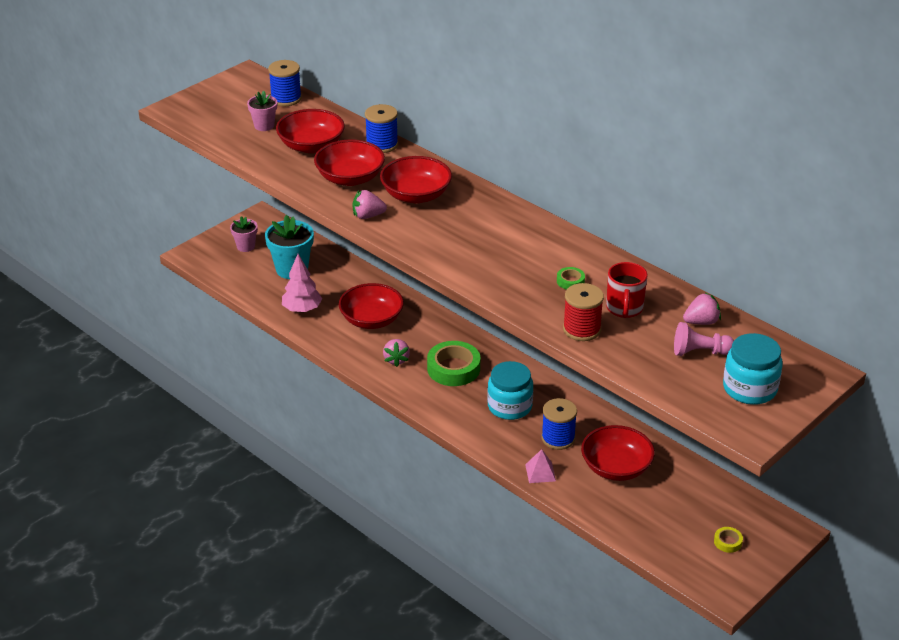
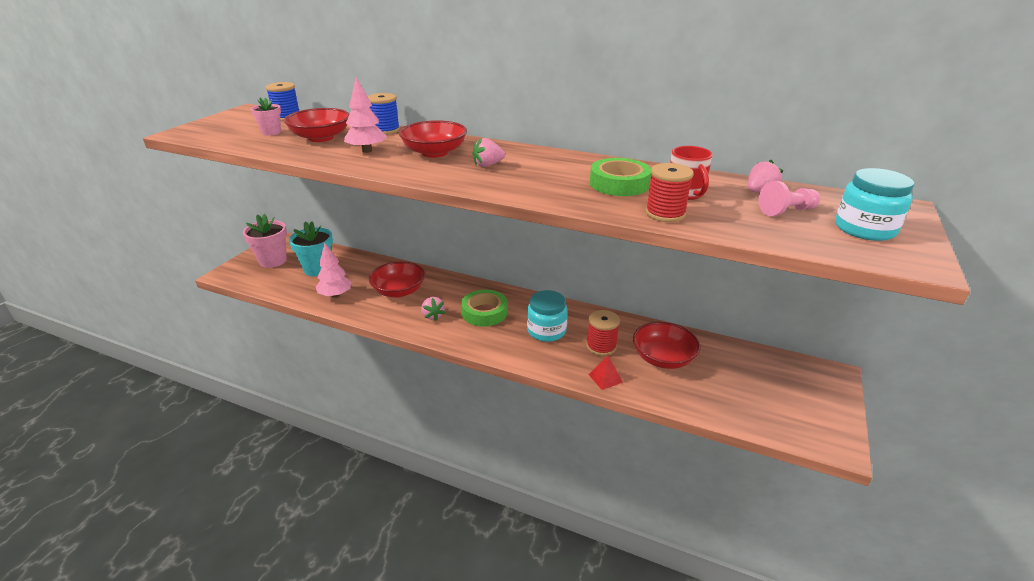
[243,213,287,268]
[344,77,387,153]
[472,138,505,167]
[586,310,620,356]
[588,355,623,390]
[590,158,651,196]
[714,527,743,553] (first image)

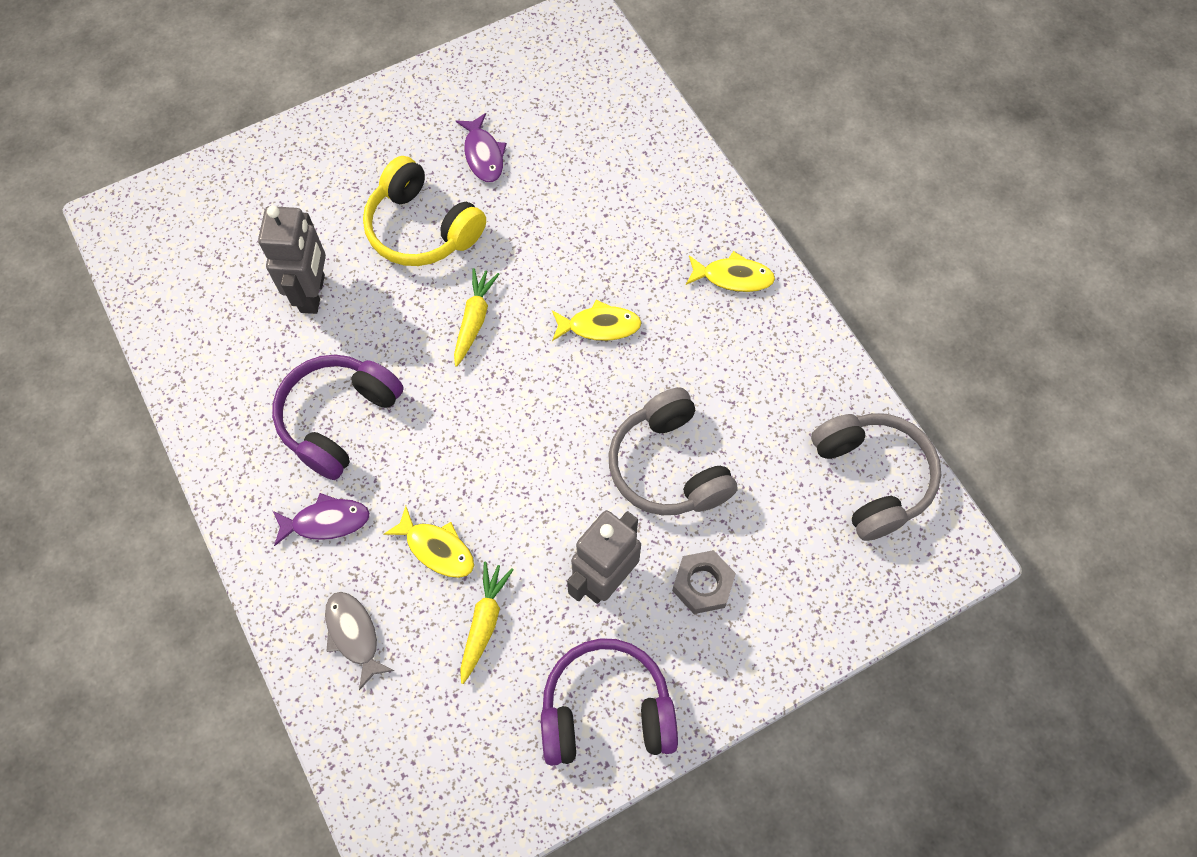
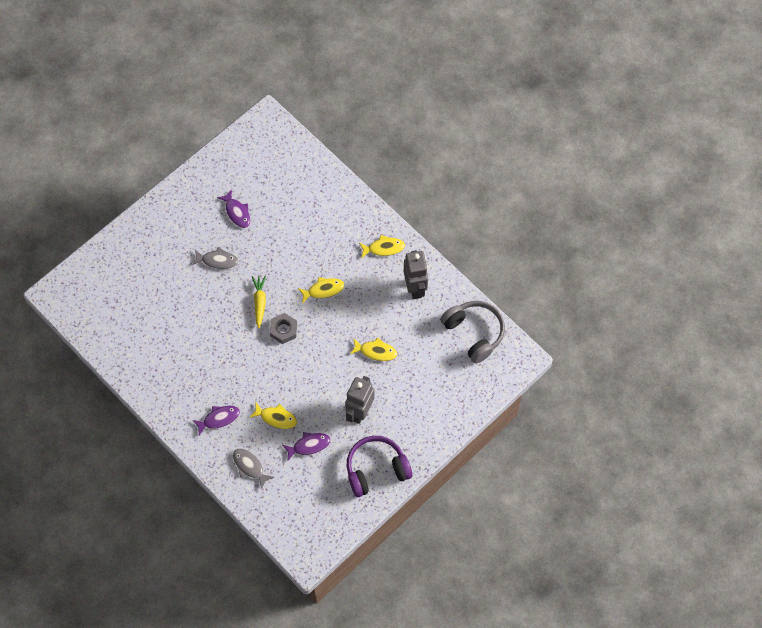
[192,247,238,269]
[270,313,297,344]
[283,432,331,460]
[350,337,397,361]
[404,250,428,299]
[272,355,404,480] (first image)

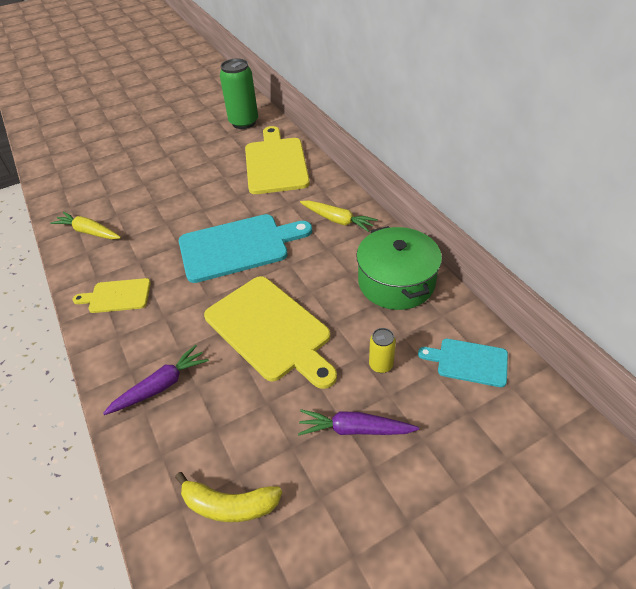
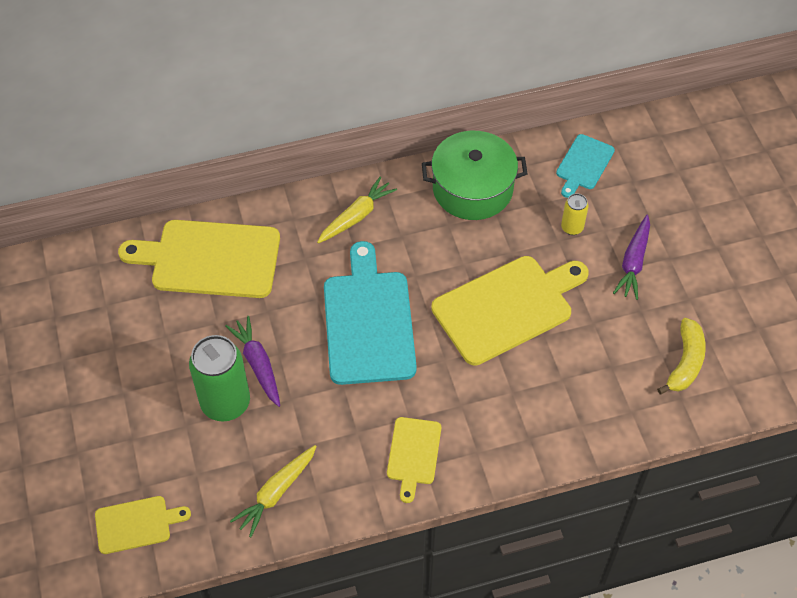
[95,496,191,554]
[189,335,250,421]
[225,316,280,407]

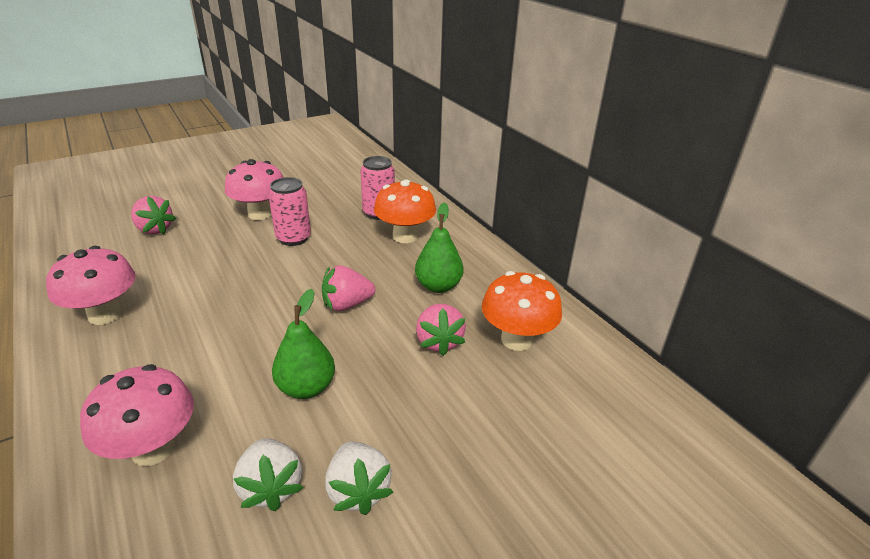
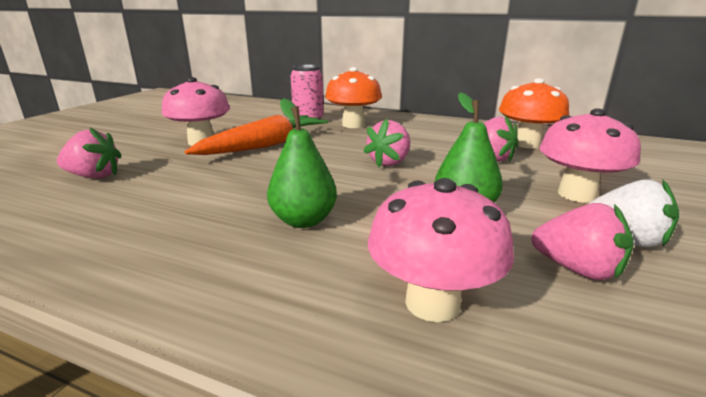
[185,115,328,155]
[267,98,337,228]
[531,203,633,280]
[539,108,641,202]

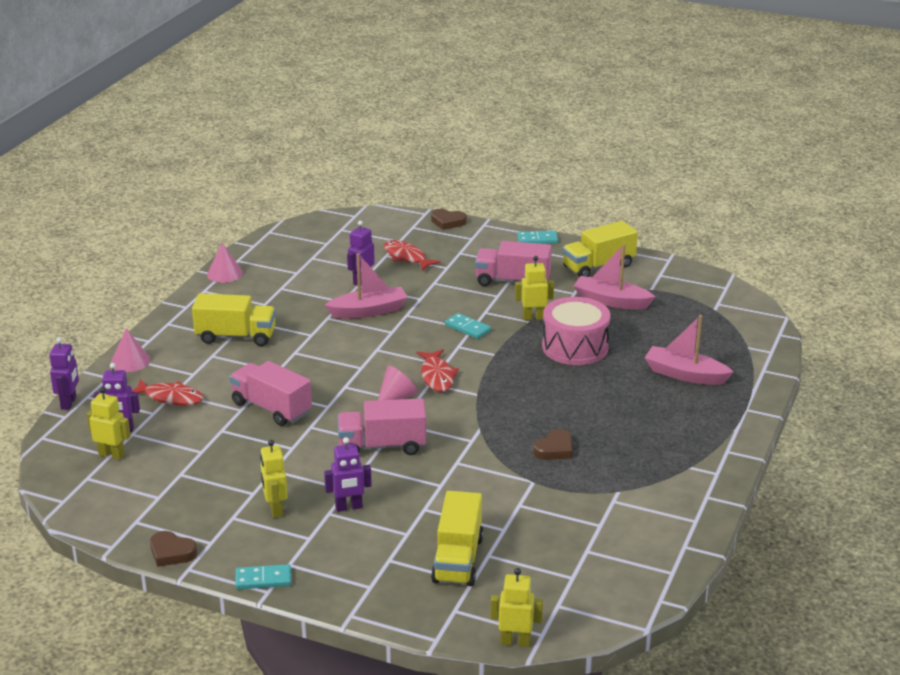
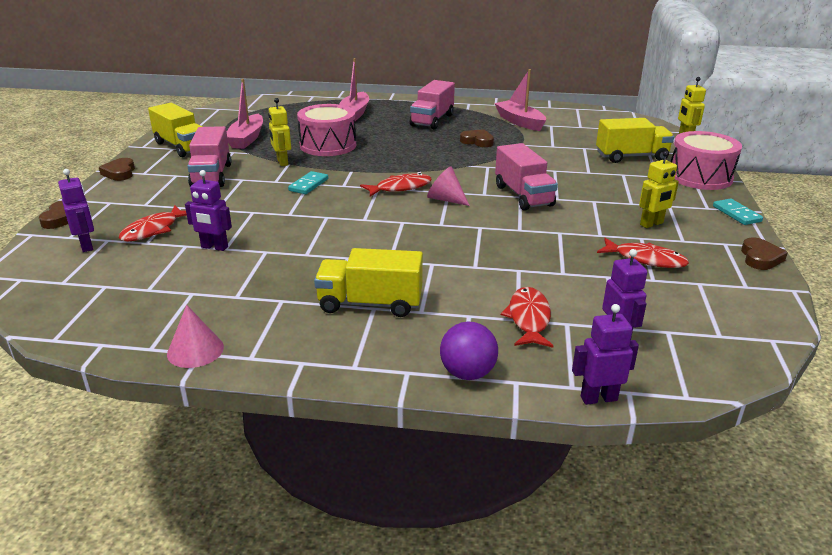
[58,169,94,252]
[99,158,135,181]
[314,248,423,317]
[410,80,455,129]
[440,322,498,380]
[495,69,546,131]
[597,238,689,268]
[670,131,742,190]
[87,387,131,460] (first image)

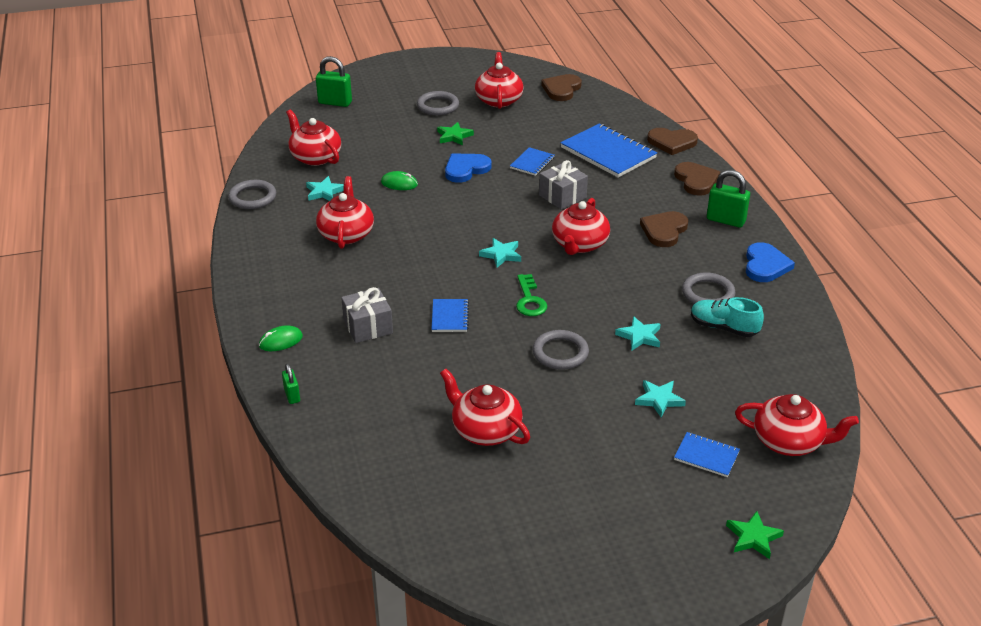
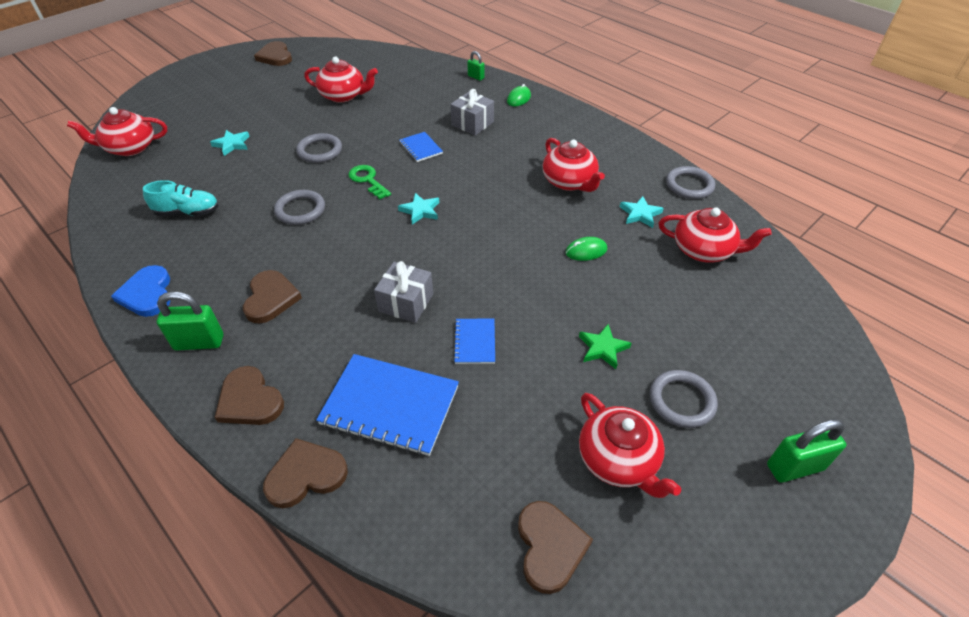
[254,41,292,66]
[274,190,325,225]
[767,419,846,483]
[445,153,492,183] (first image)
[552,198,610,255] (first image)
[615,316,661,351] (first image)
[674,432,740,477] (first image)
[726,511,784,559] (first image)

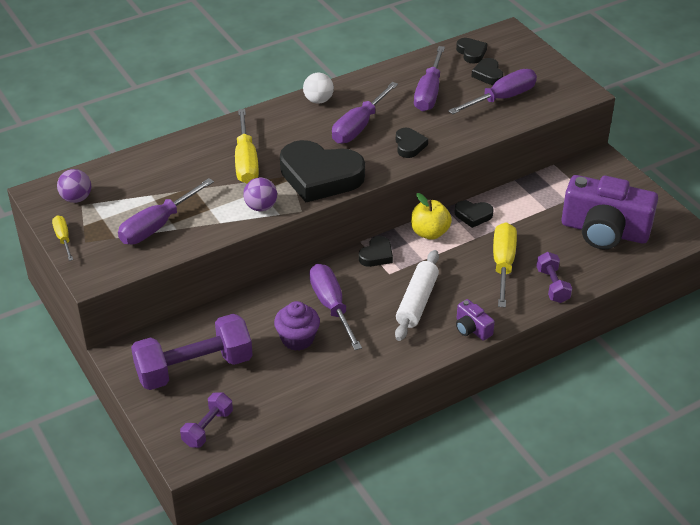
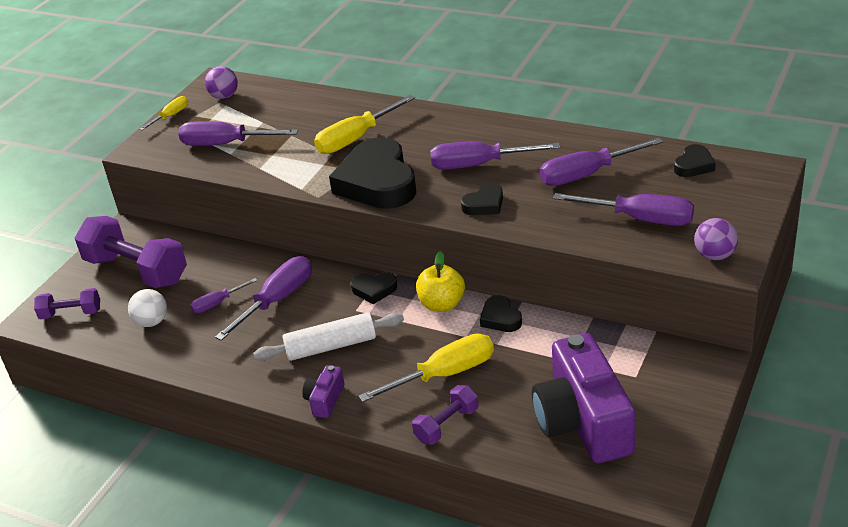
[128,289,167,327]
[190,278,258,313]
[694,218,738,260]
[471,58,503,85] (first image)

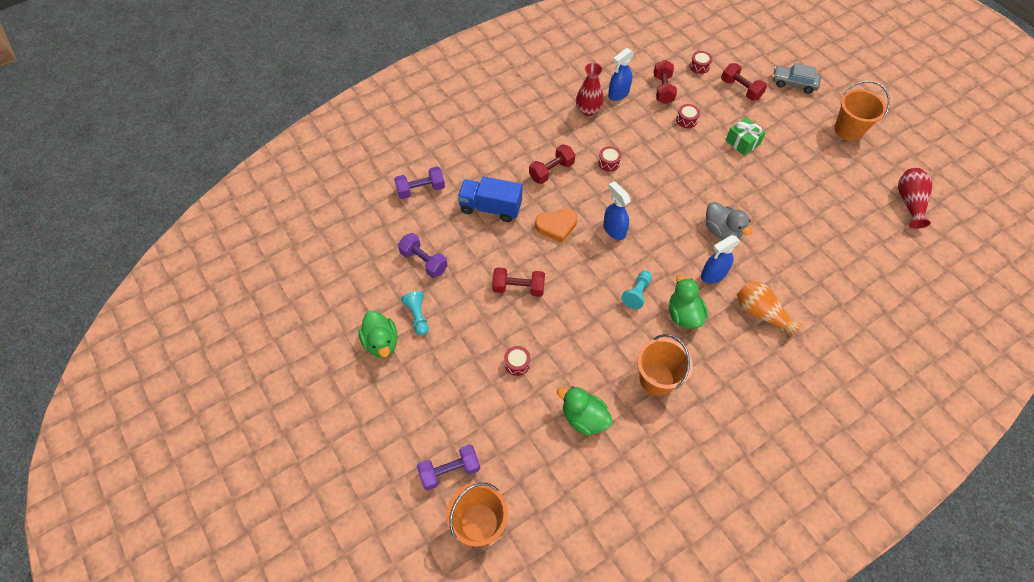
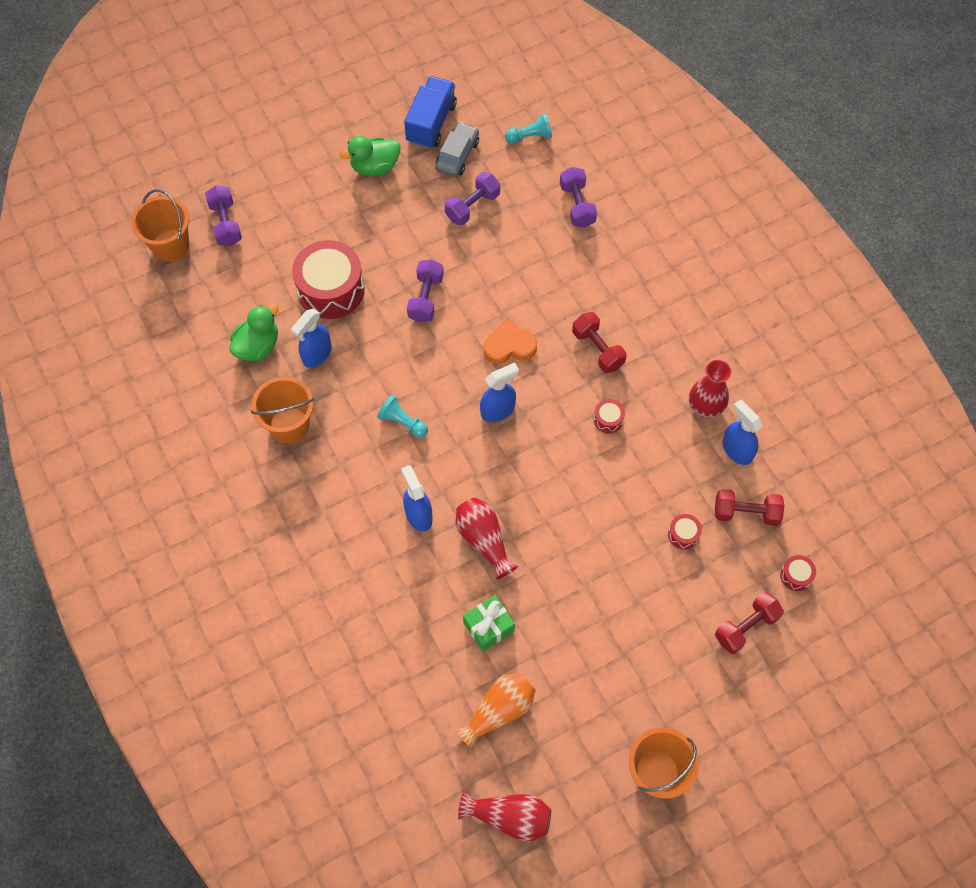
[291,309,332,368]
[292,240,365,319]
[404,76,457,149]
[407,259,444,322]
[435,122,479,177]
[455,672,536,751]
[456,498,518,580]
[463,595,515,651]
[484,320,537,364]
[505,113,552,143]
[669,274,708,329] (first image)

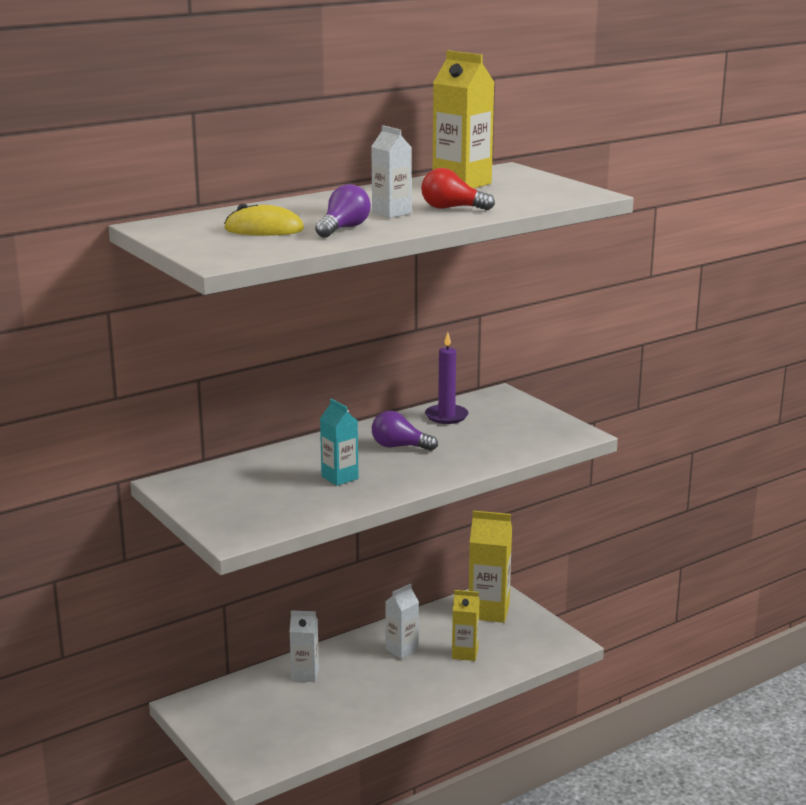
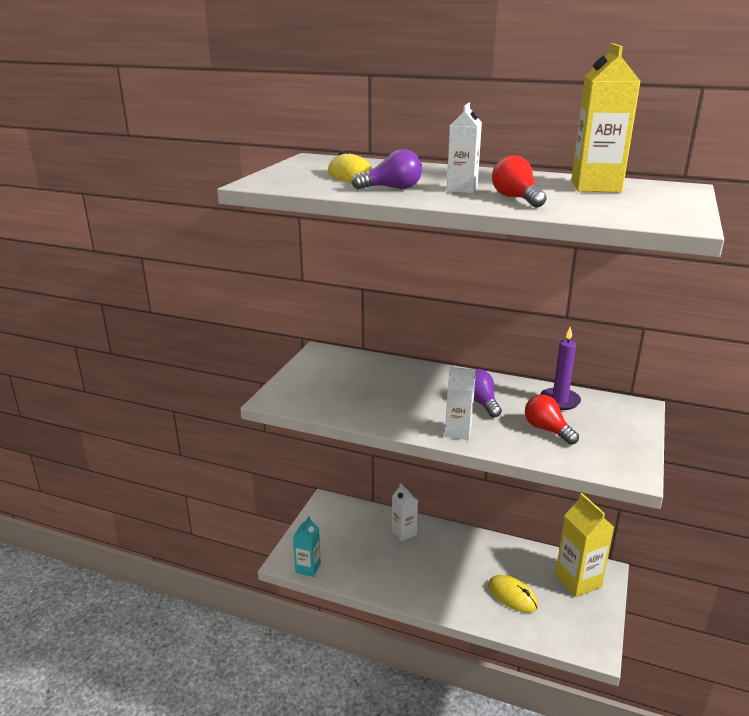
[293,516,321,577]
[445,367,475,440]
[488,575,538,613]
[525,395,579,445]

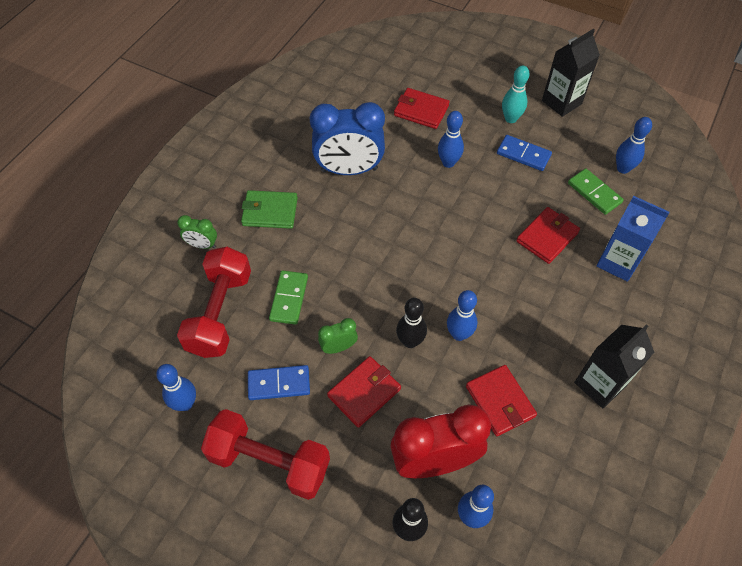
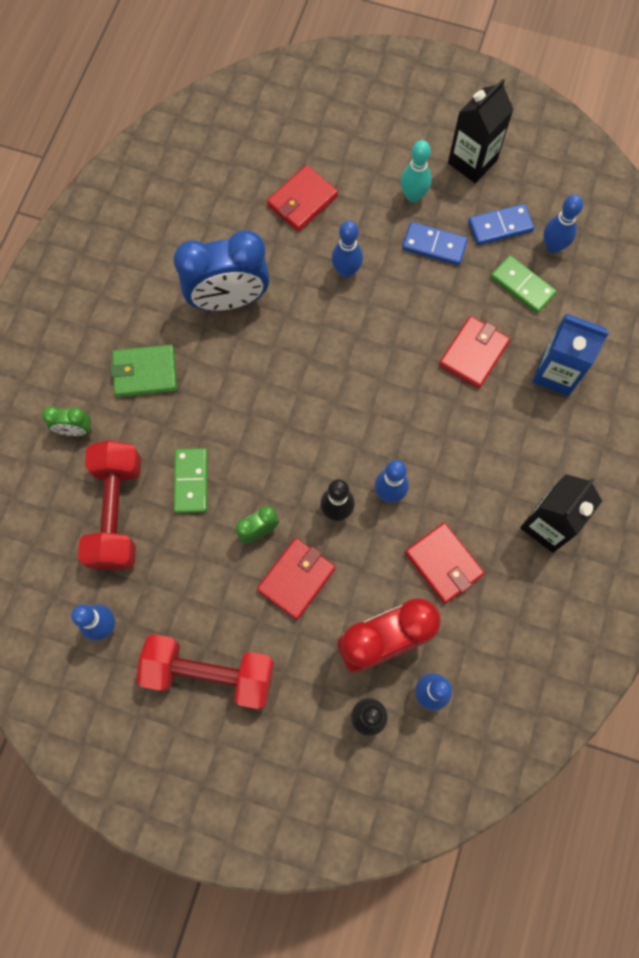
[267,165,338,232]
[468,204,534,245]

